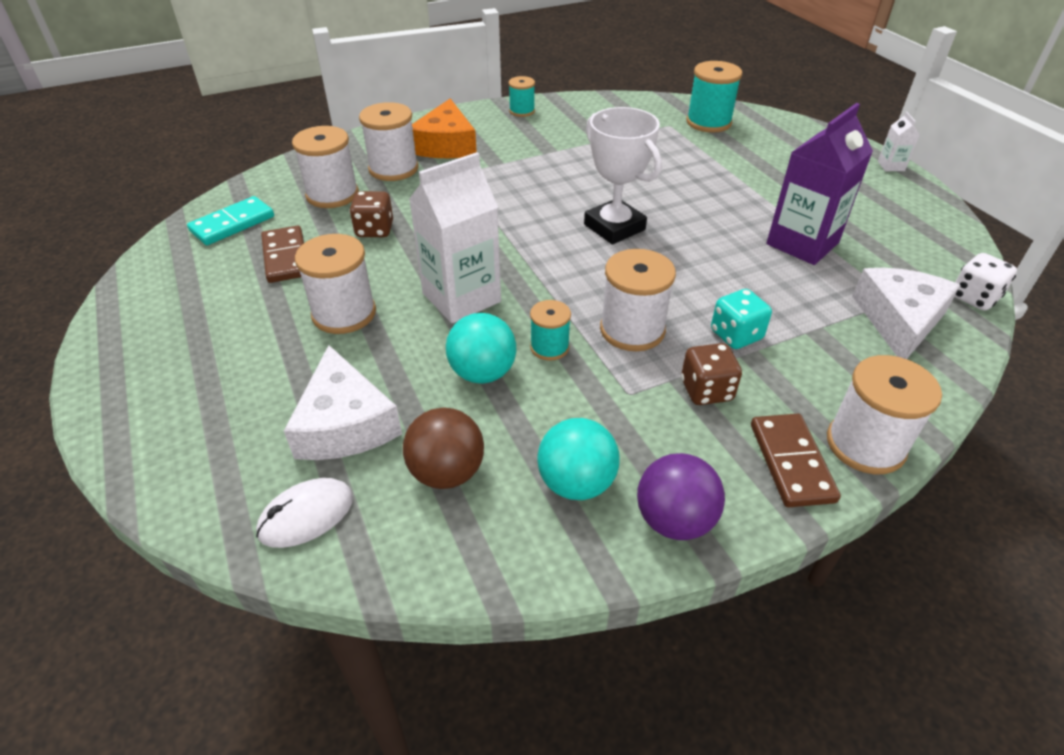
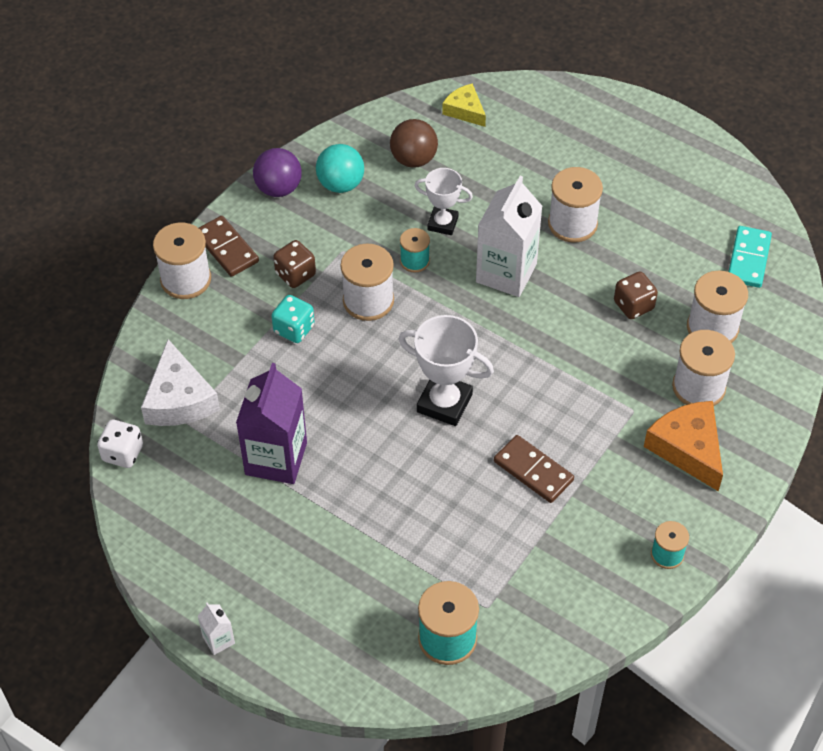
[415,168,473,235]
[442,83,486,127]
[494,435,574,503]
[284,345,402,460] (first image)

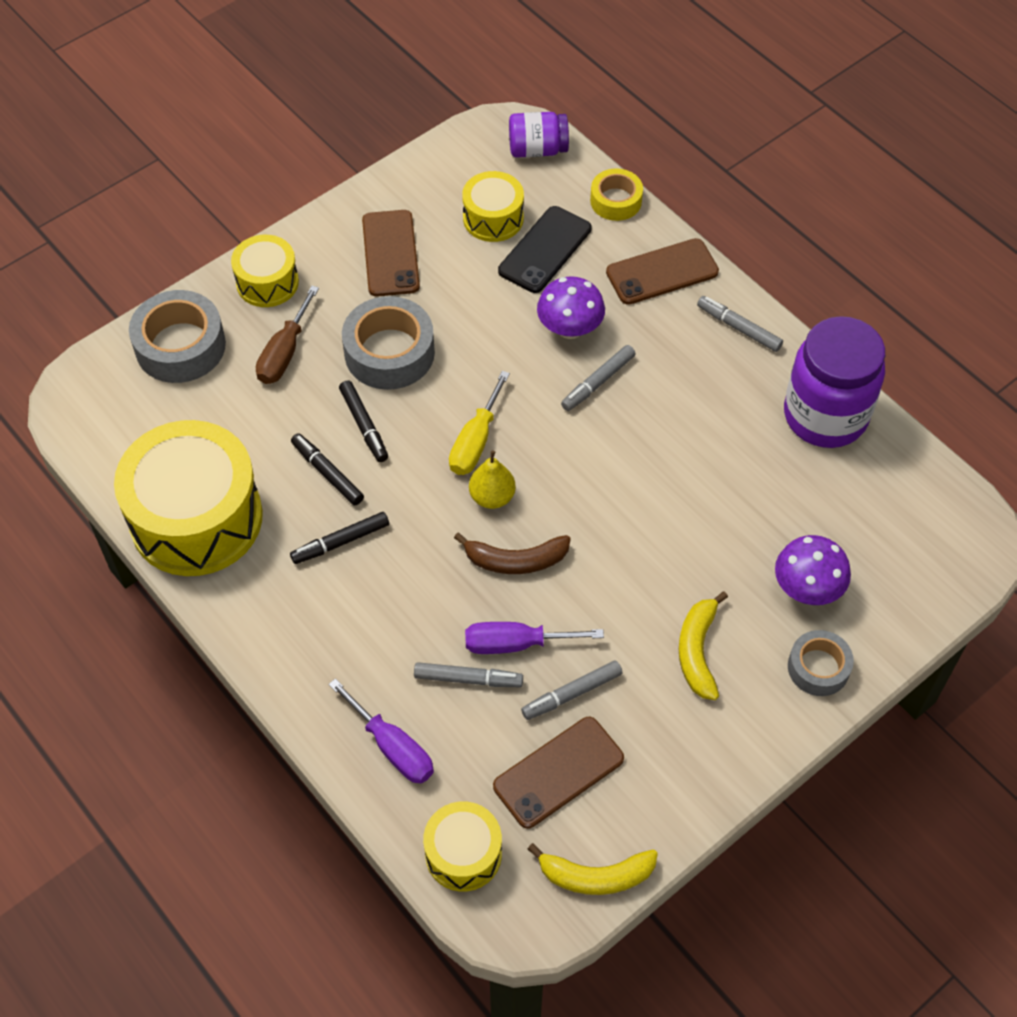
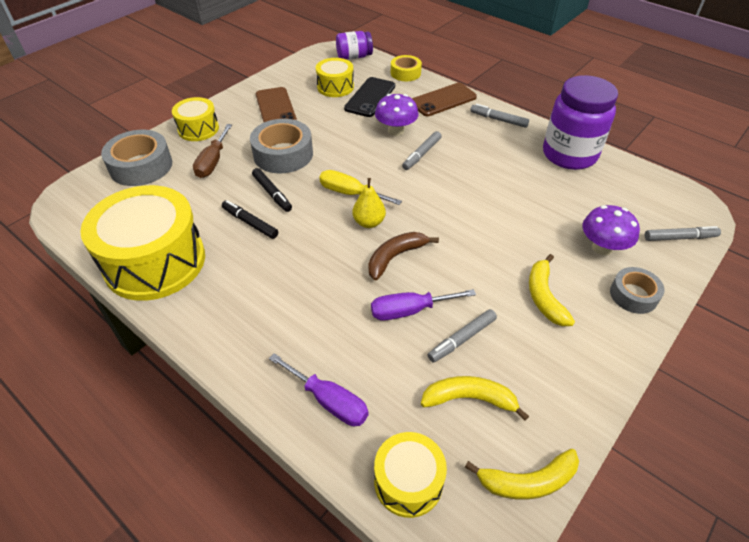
[319,170,402,205]
[368,232,439,280]
[421,376,529,421]
[645,226,721,241]
[290,512,389,564] (first image)

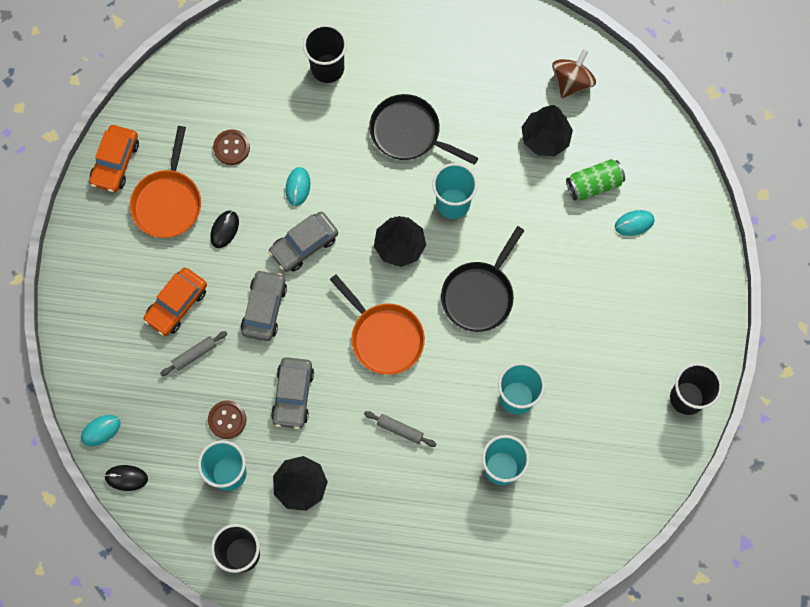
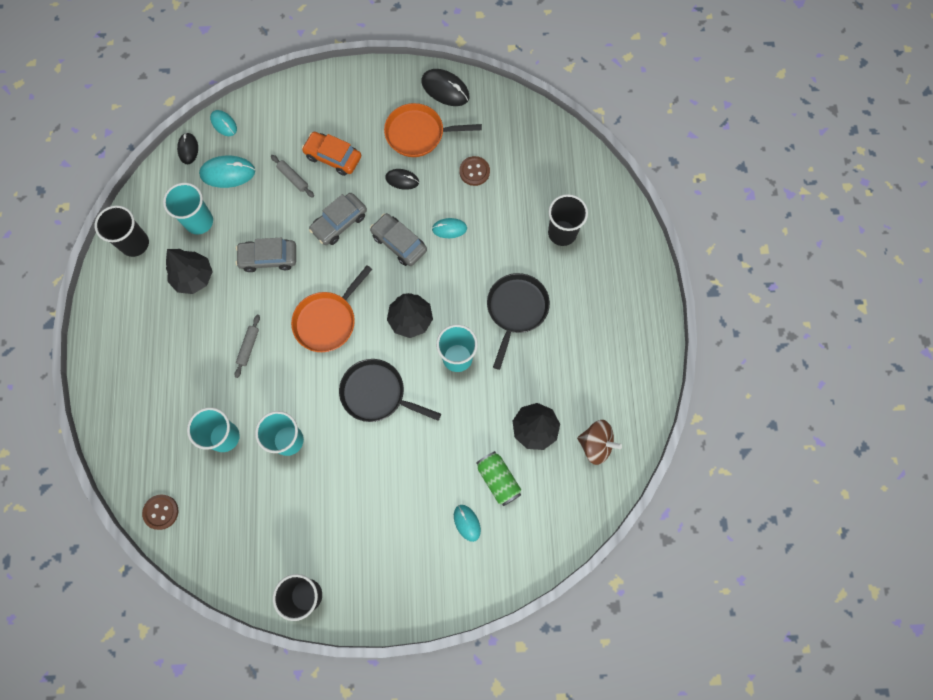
[142,495,178,530]
[199,156,255,188]
[309,193,367,245]
[421,69,469,106]

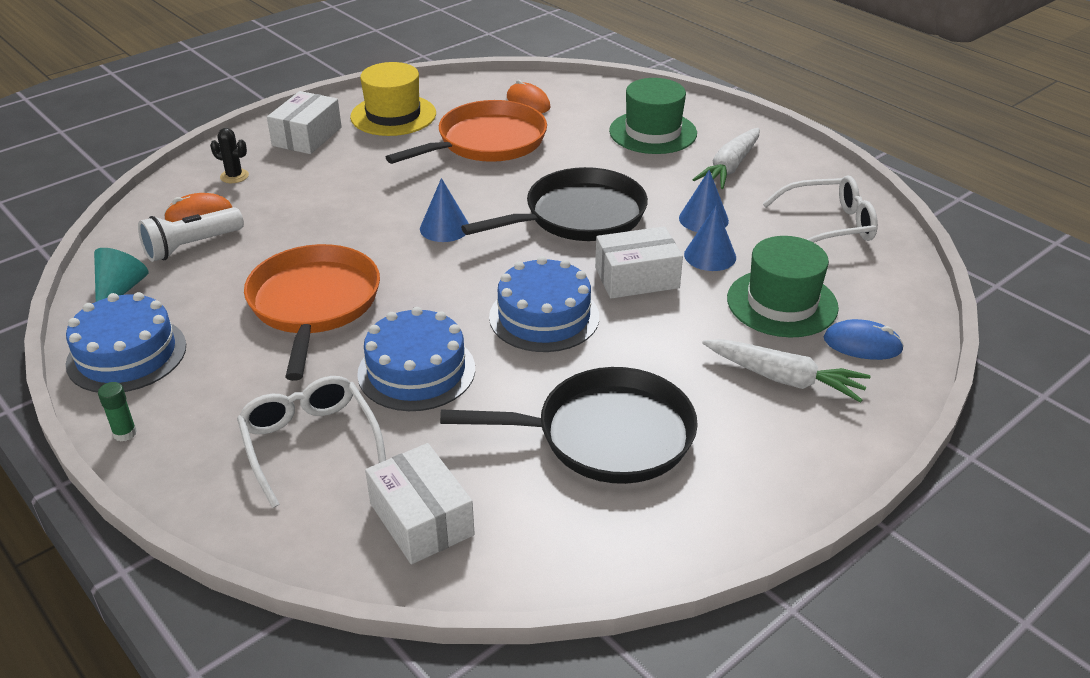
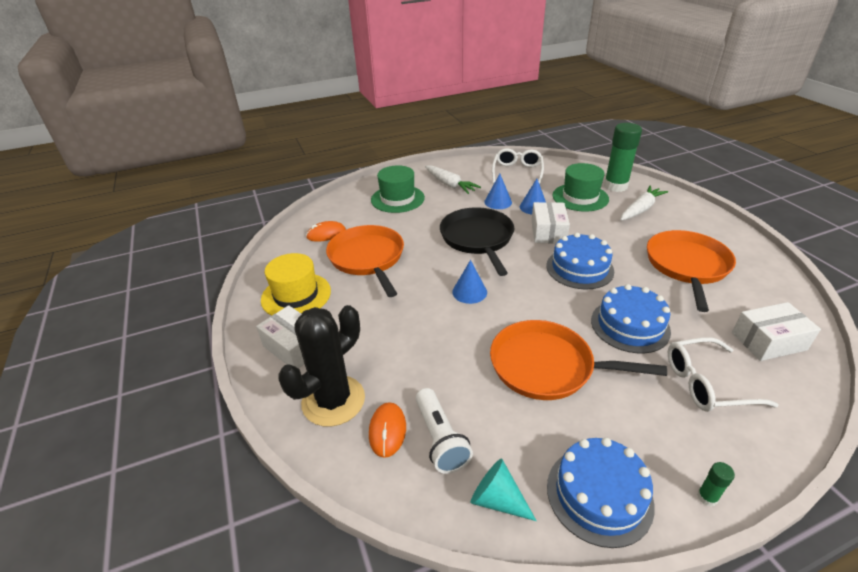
[278,305,365,427]
[604,123,642,192]
[647,230,736,312]

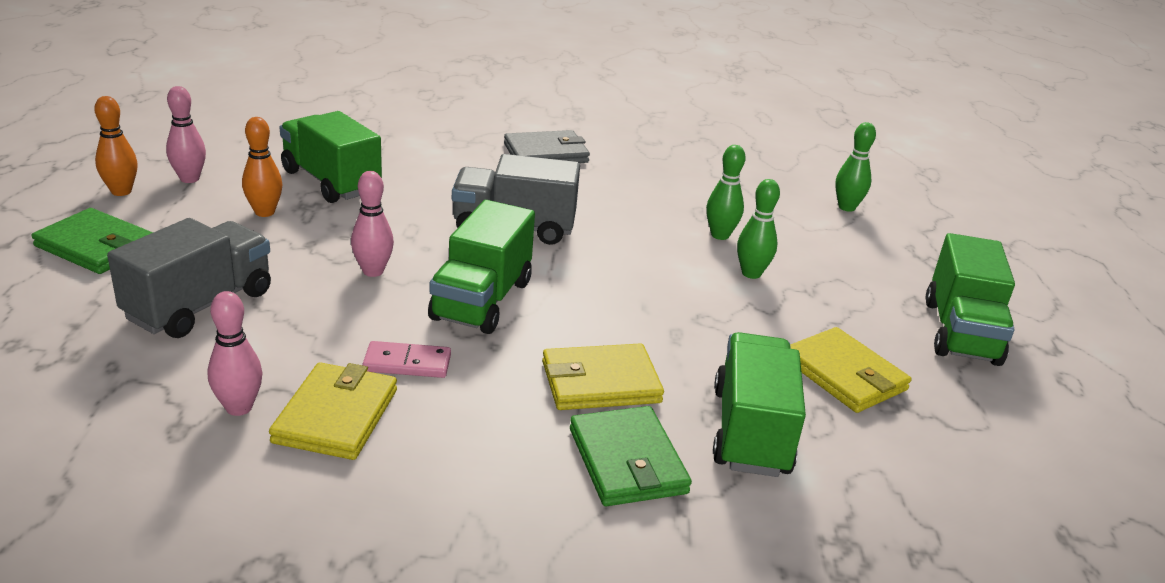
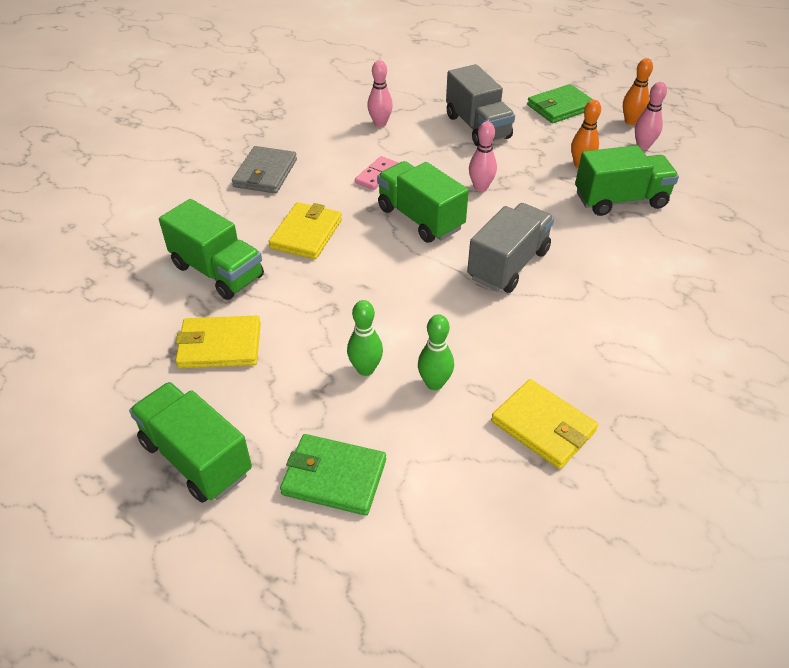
[232,146,297,194]
[280,434,386,516]
[491,379,598,469]
[835,122,876,212] (first image)

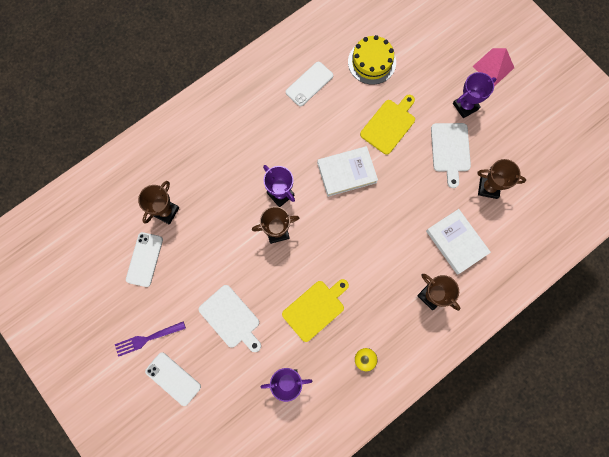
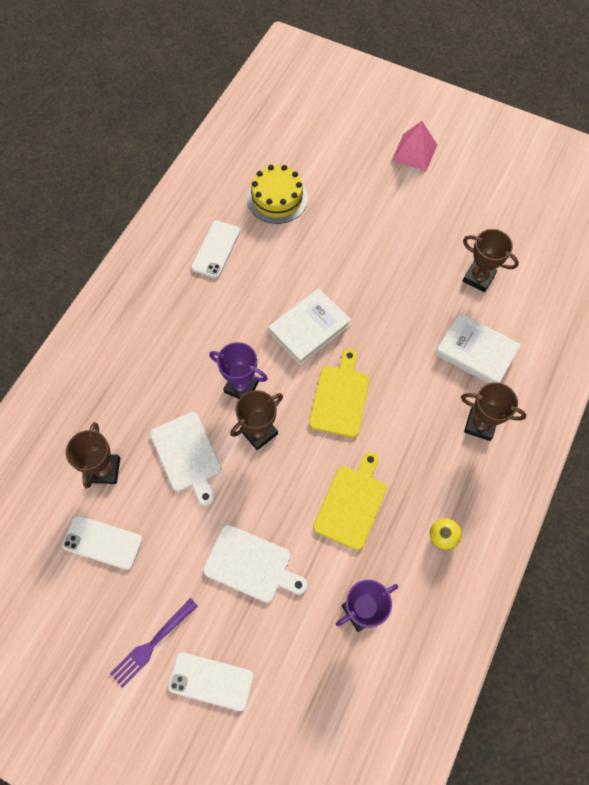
[62,516,143,570]
[150,412,222,506]
[309,349,370,438]
[463,229,519,293]
[453,72,496,118] (first image)

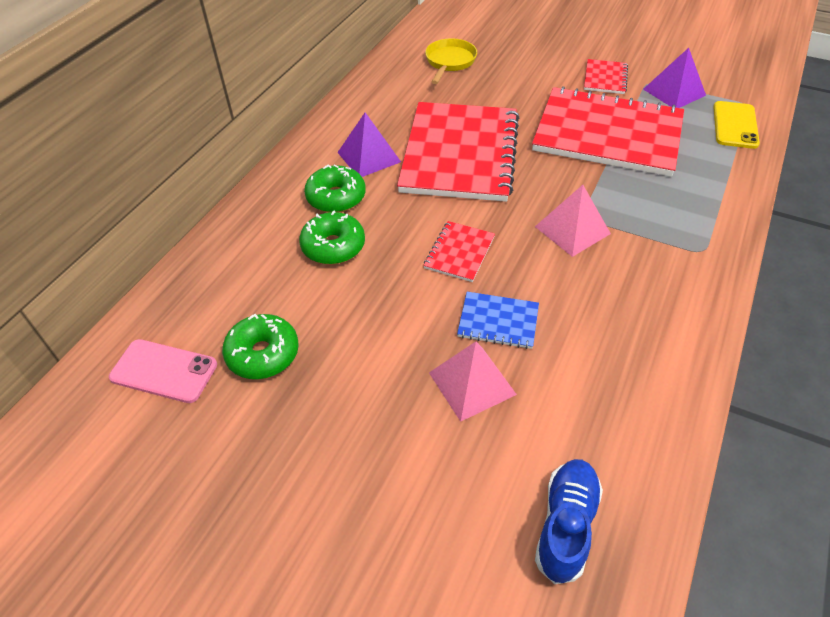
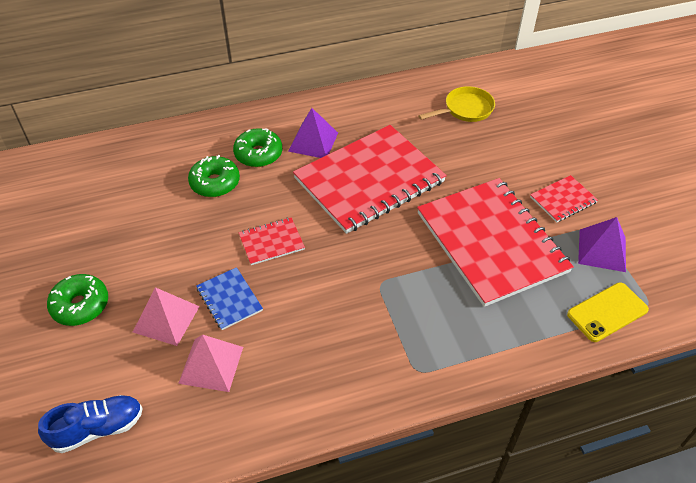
[47,274,108,326]
[178,334,243,392]
[109,339,217,403] (first image)

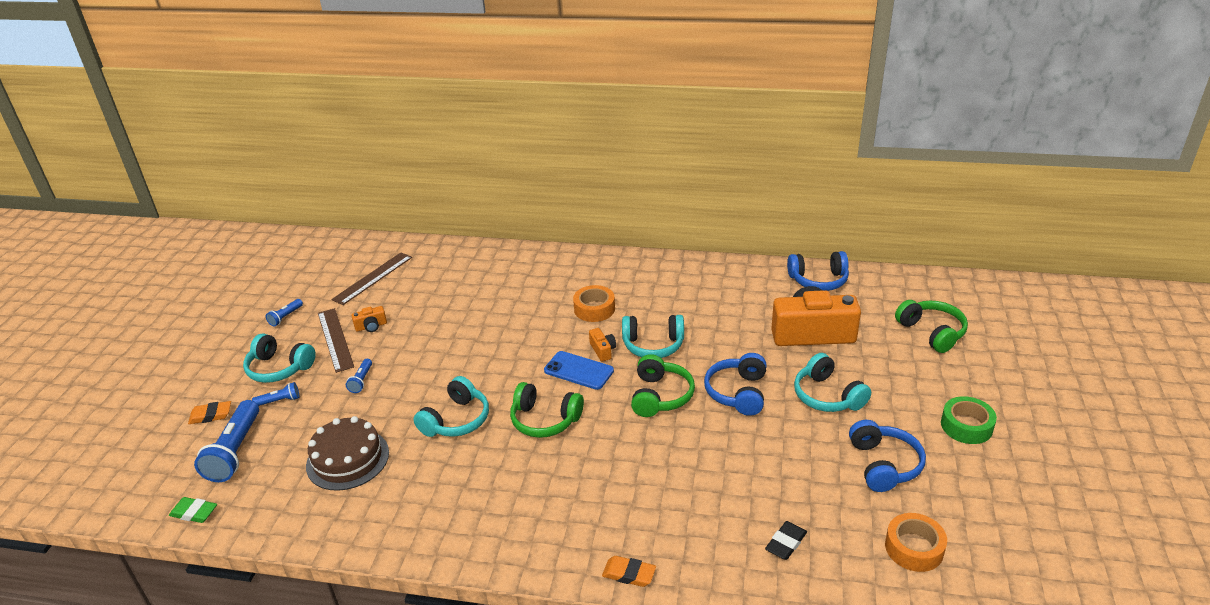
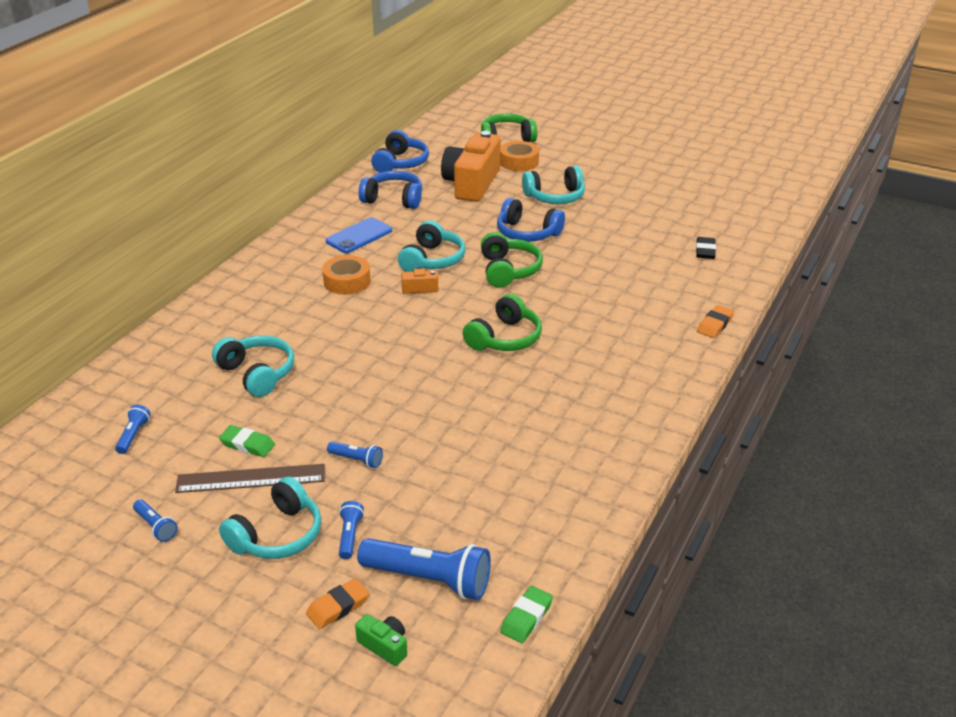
[115,405,151,454]
[212,335,294,397]
[219,425,275,457]
[306,578,369,629]
[326,217,392,253]
[355,614,407,666]
[359,171,422,209]
[481,232,543,288]
[500,141,539,171]
[696,237,716,259]
[306,416,389,491] (first image)
[941,396,997,444] (first image)

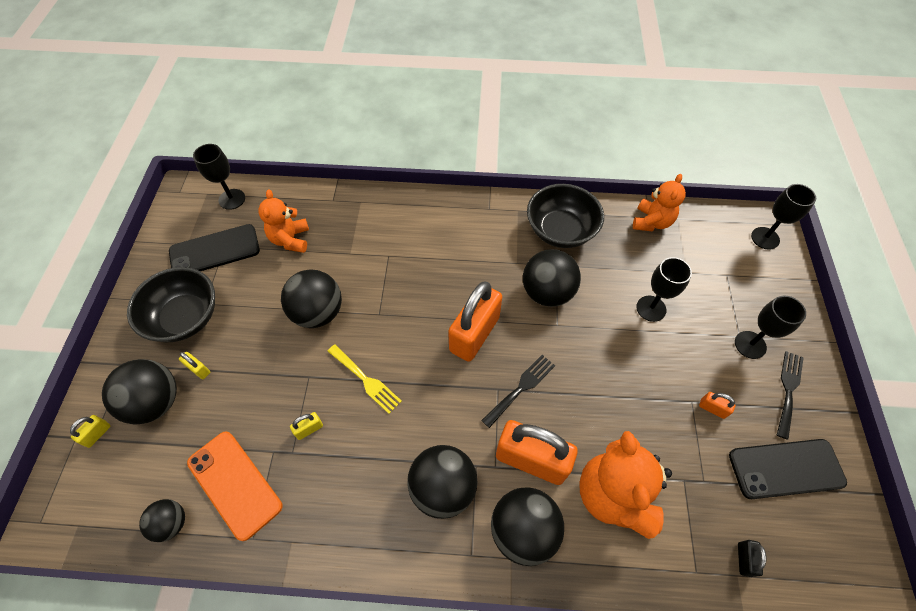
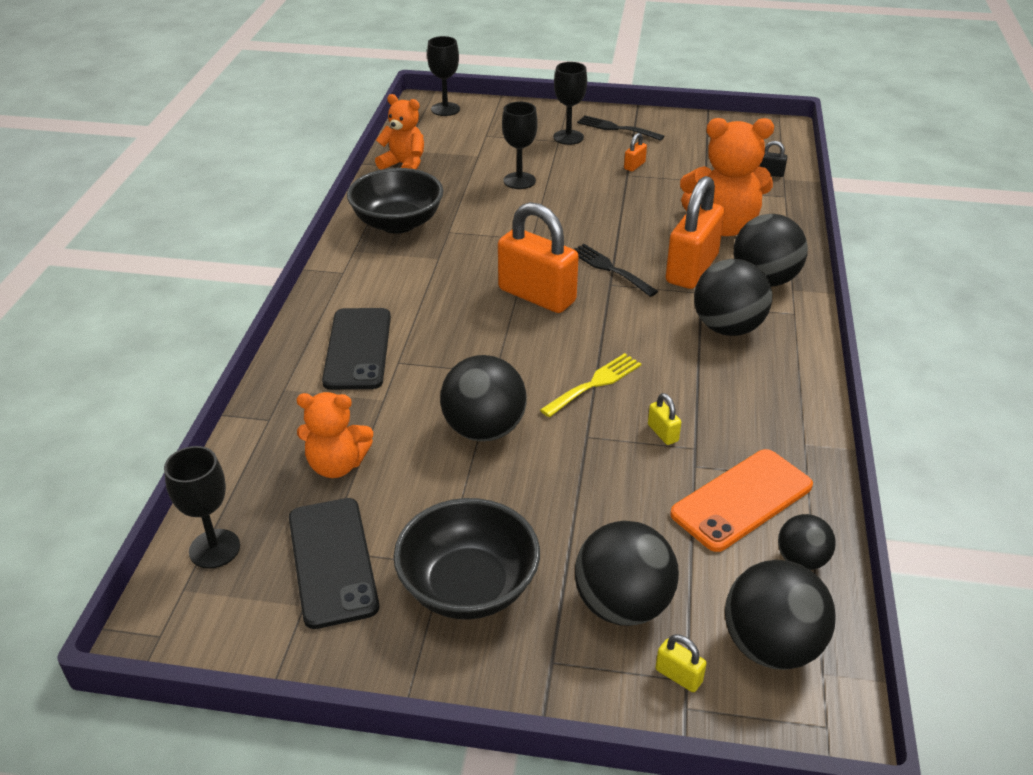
[322,308,391,390]
[725,560,836,670]
[179,352,210,379] (first image)

